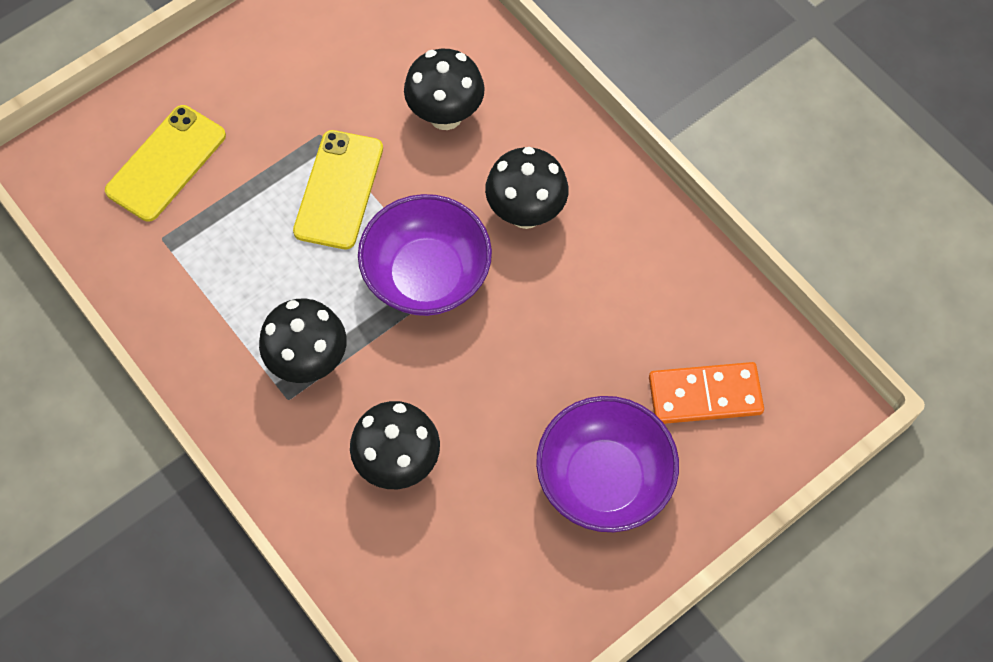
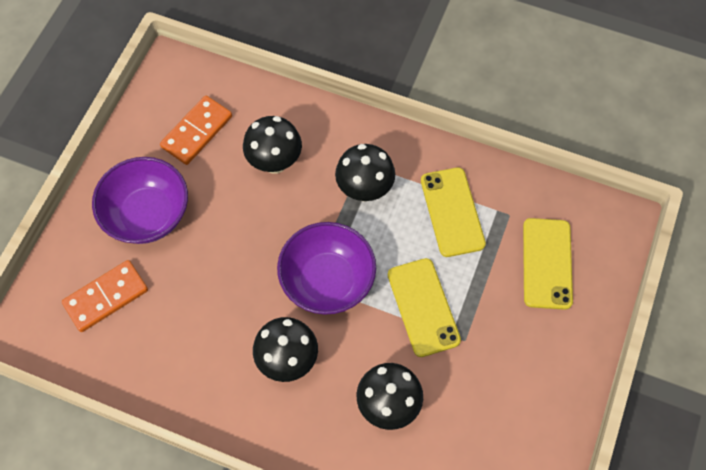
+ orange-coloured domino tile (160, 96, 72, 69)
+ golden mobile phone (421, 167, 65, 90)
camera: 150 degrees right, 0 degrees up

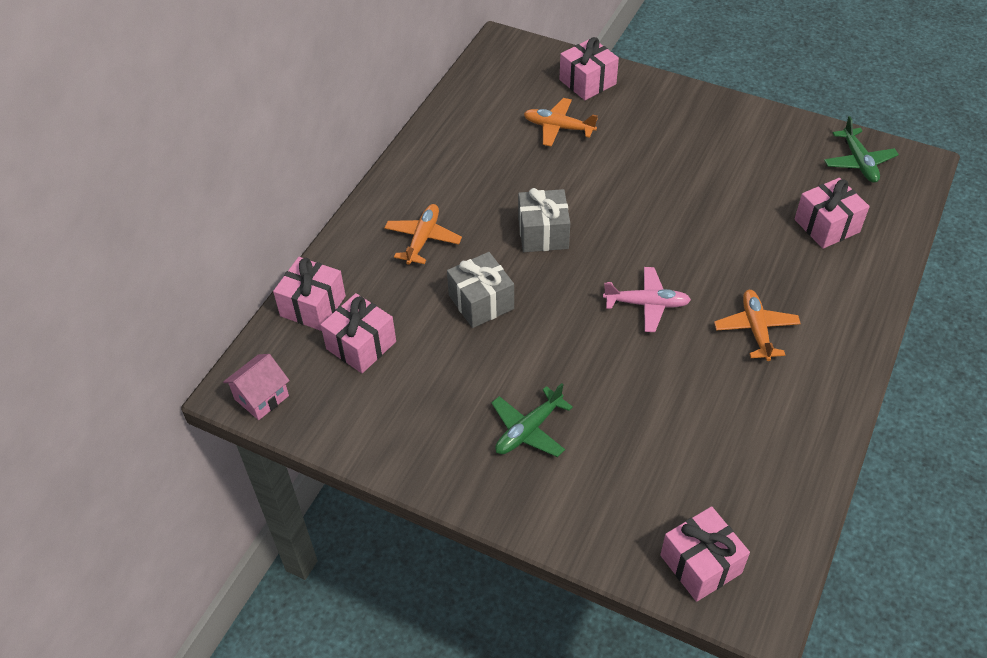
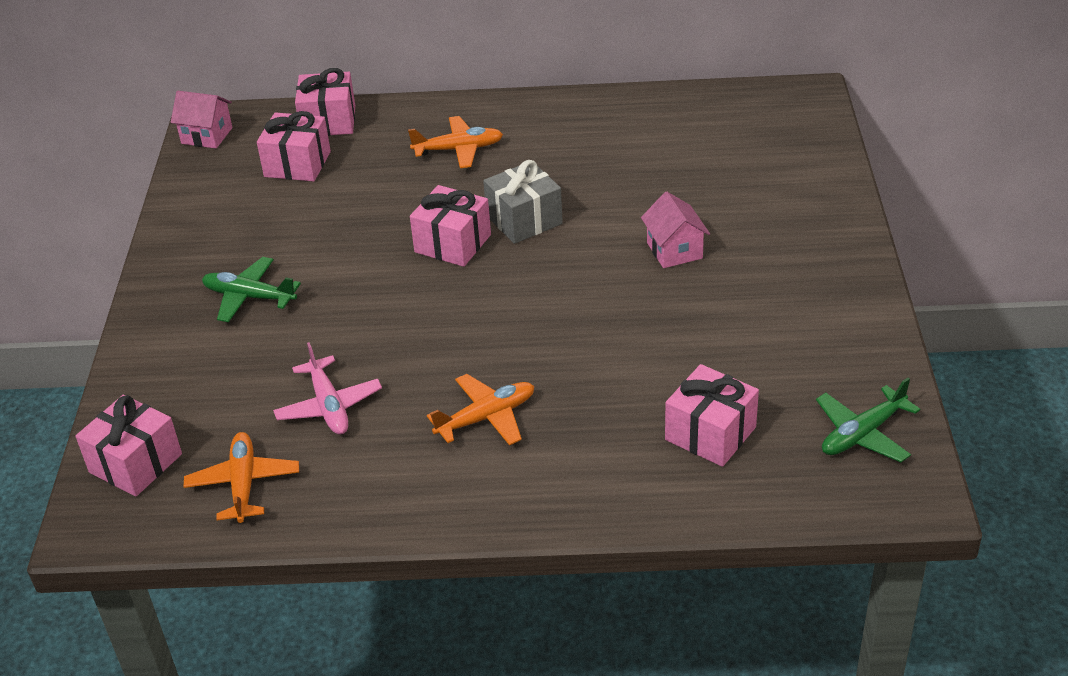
~ rosy present (559, 37, 60, 63) to (410, 185, 81, 82)
~ orange-coloured aeroplane (524, 98, 74, 49) to (184, 432, 115, 91)
- grey present (447, 252, 67, 76)
~ rosy aeroplane (603, 267, 88, 65) to (273, 342, 109, 93)
+ rosy cottage (641, 191, 69, 77)
camera: 65 degrees right, 10 degrees down

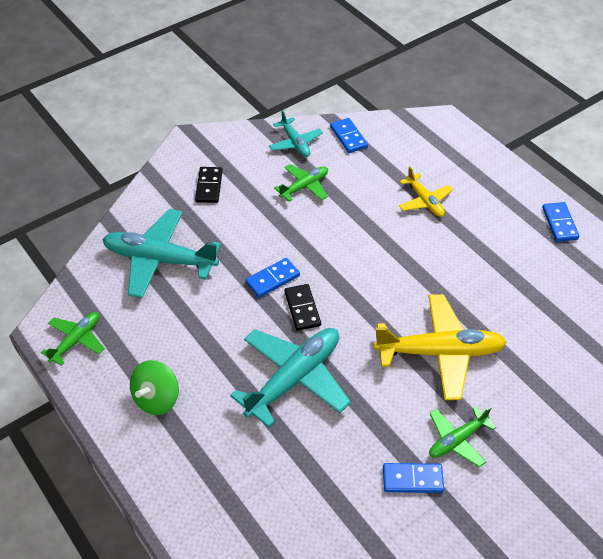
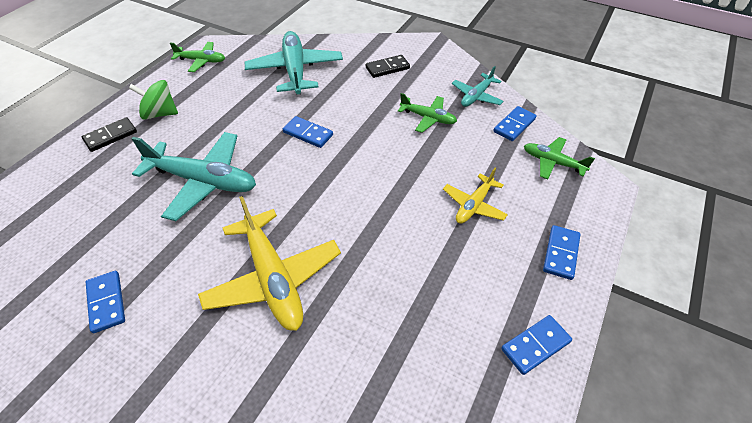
~ jet-black domino tile (284, 284, 37, 47) to (82, 117, 55, 35)
~ green aeroplane (429, 407, 67, 60) to (524, 137, 71, 42)
+ cobalt domino tile (543, 225, 38, 55)
camera: 65 degrees right, 0 degrees up

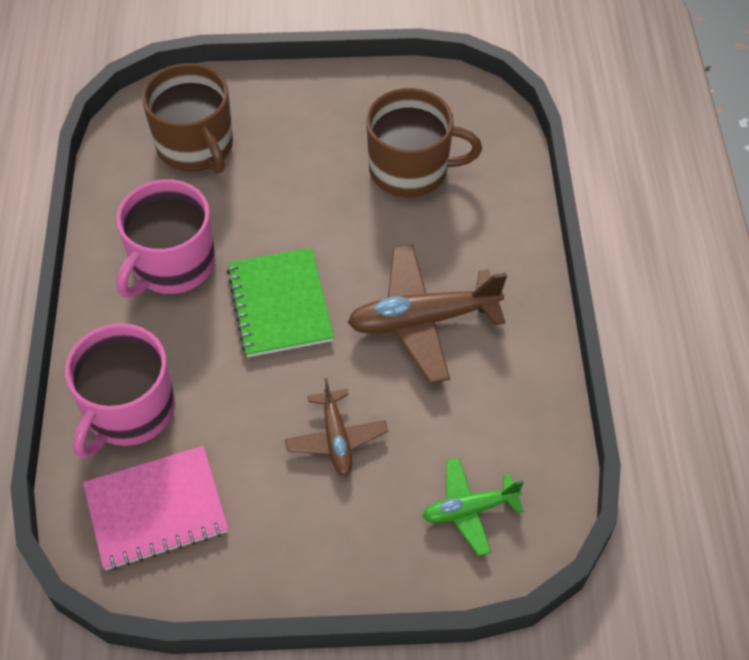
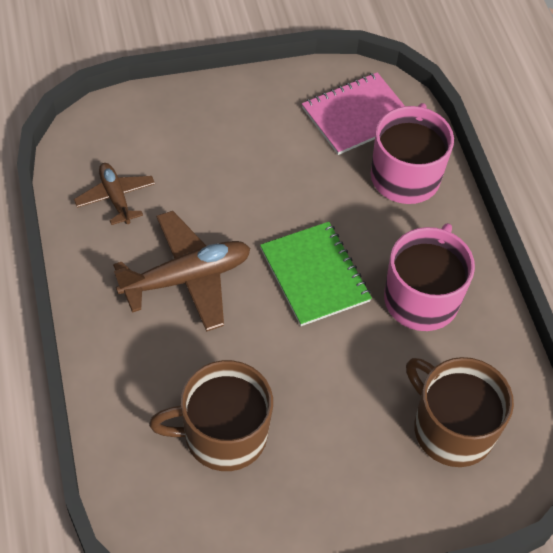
~ russet aeroplane (285, 378, 103, 98) to (74, 163, 81, 62)
- green aeroplane (422, 458, 102, 98)
camera: 165 degrees right, 0 degrees up

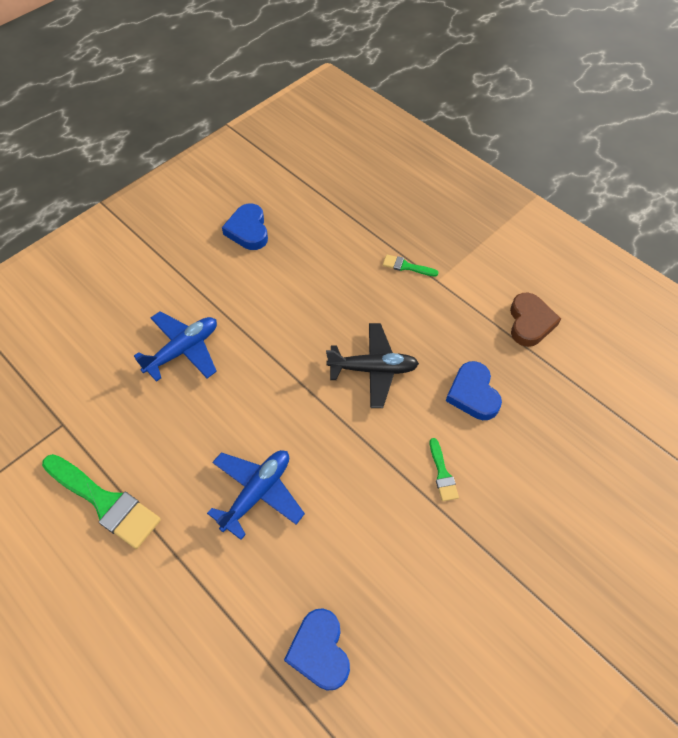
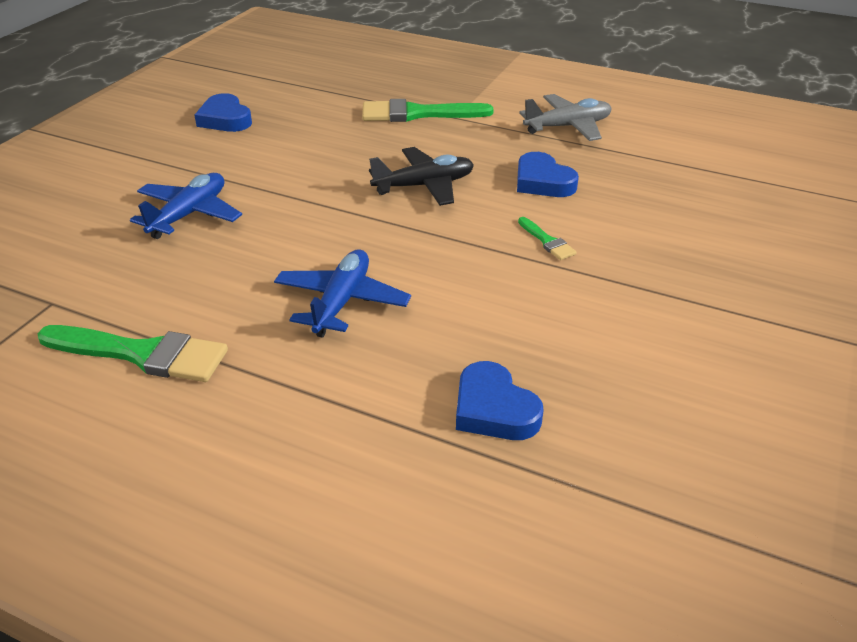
~ green brush (383, 254, 56, 22) = (362, 99, 132, 23) x2.07
~ russet heart shape (510, 293, 51, 54) to grey aeroplane (519, 94, 93, 47)
camera: 20 degrees left, 20 degrees down

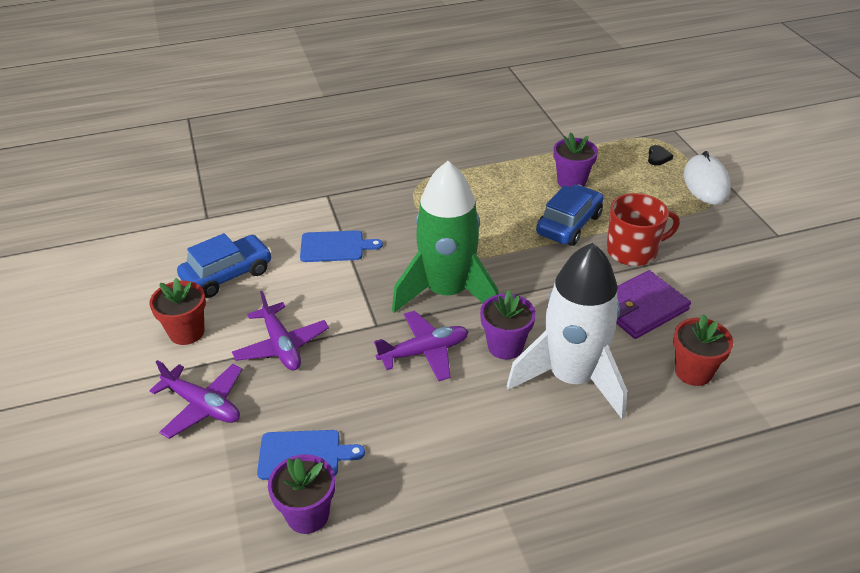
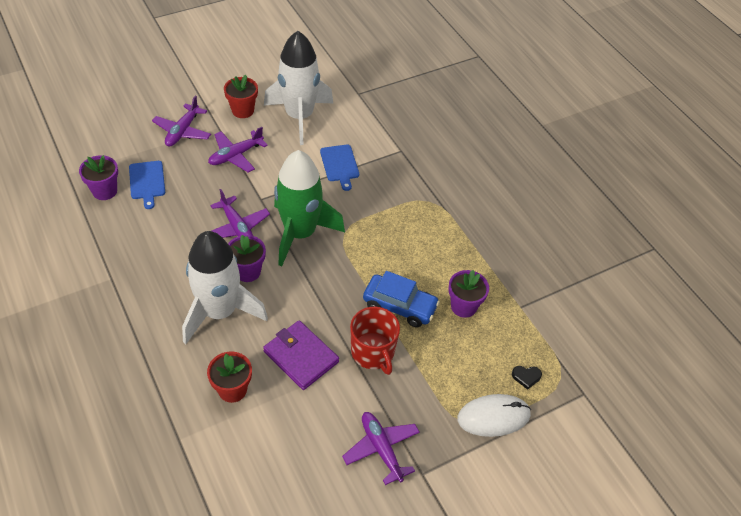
~ cobalt automobile (177, 233, 95, 65) to snow-white rocket (264, 31, 69, 114)
+ violet aeroplane (342, 412, 78, 73)
camera: 75 degrees right, 10 degrees up

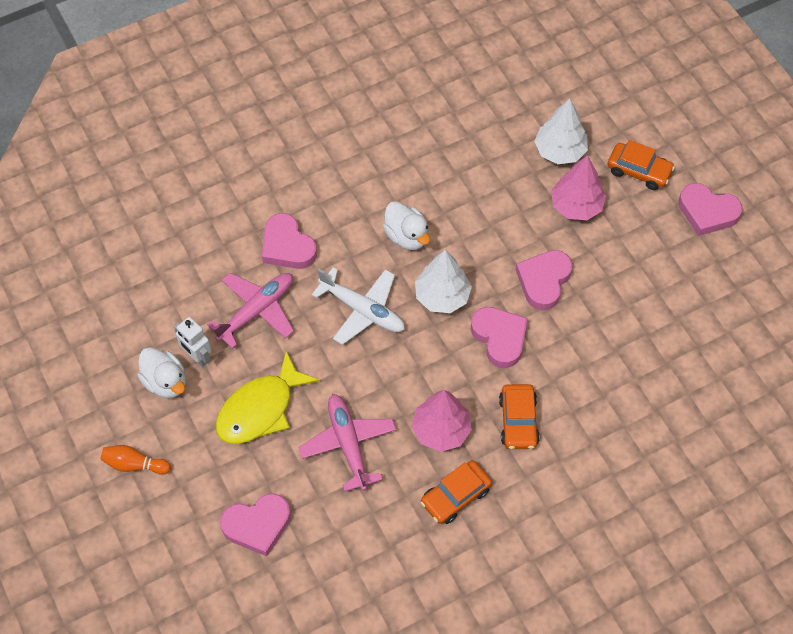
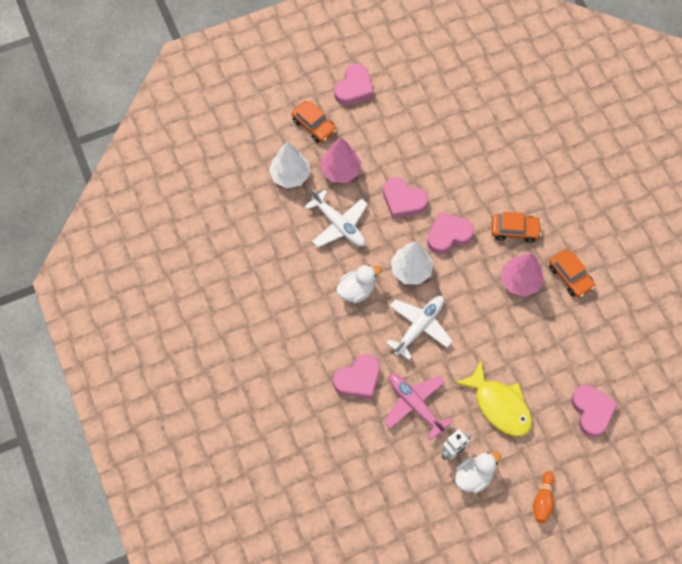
~ orange-coloured automobile (608, 140, 67, 50) = (291, 101, 45, 42) 105 degrees clockwise
- rosy aeroplane (298, 394, 98, 98)
+ snow-white aeroplane (305, 189, 63, 58)
camera: 85 degrees left, 5 degrees up

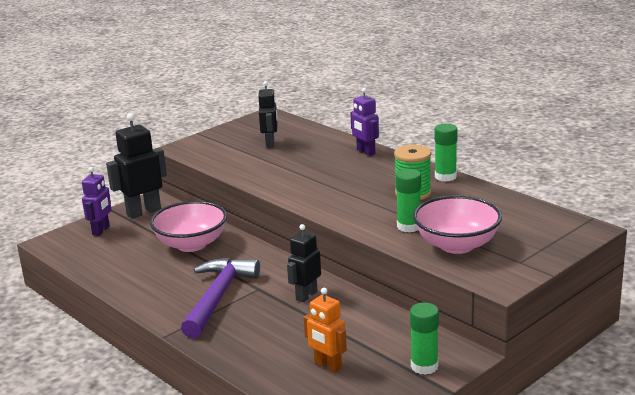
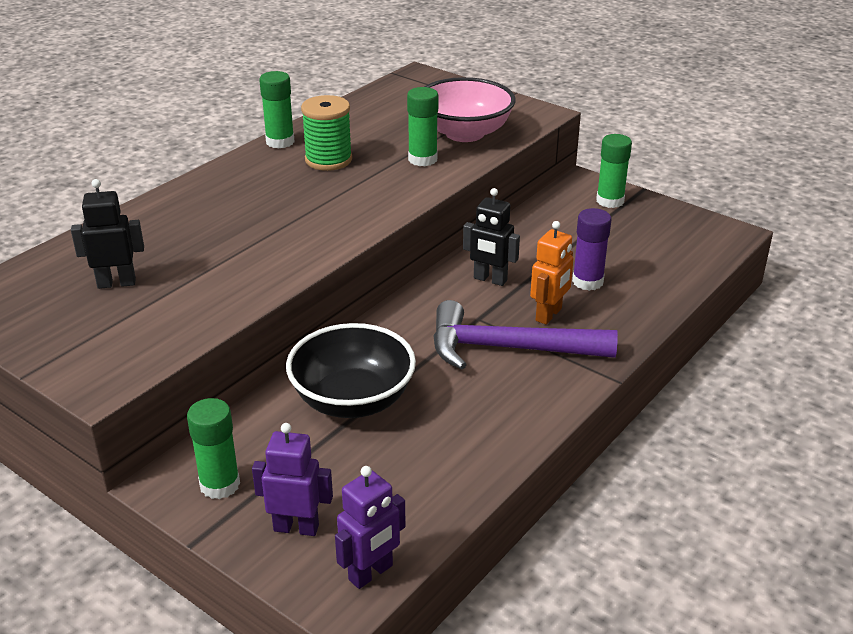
~ violet robot figure (350, 88, 29, 68) to (335, 466, 71, 123)
~ jet-black robot figure (106, 113, 61, 106) to green glue stick (187, 398, 53, 101)
~ rosy serving bowl (150, 201, 77, 51) to jet-black serving bowl (286, 323, 130, 95)
~ orange-coloured robot figure (304, 288, 43, 85) to (530, 221, 44, 104)
+ violet glue stick (572, 208, 40, 83)
camera: 100 degrees left, 10 degrees up

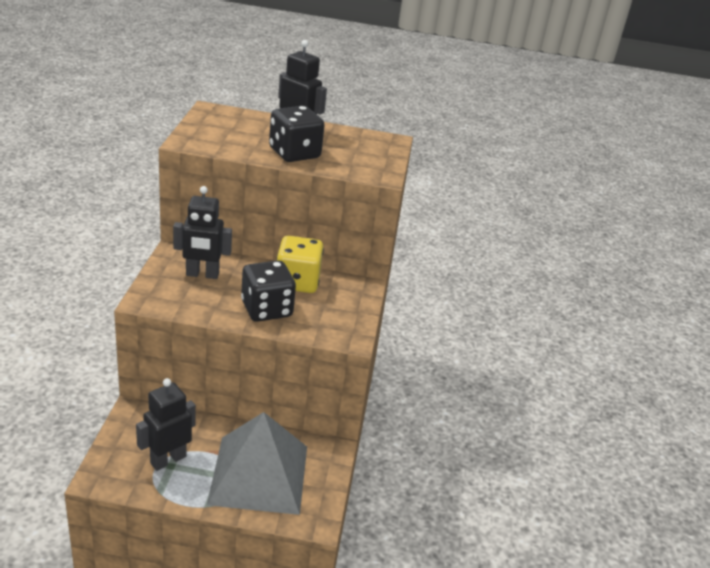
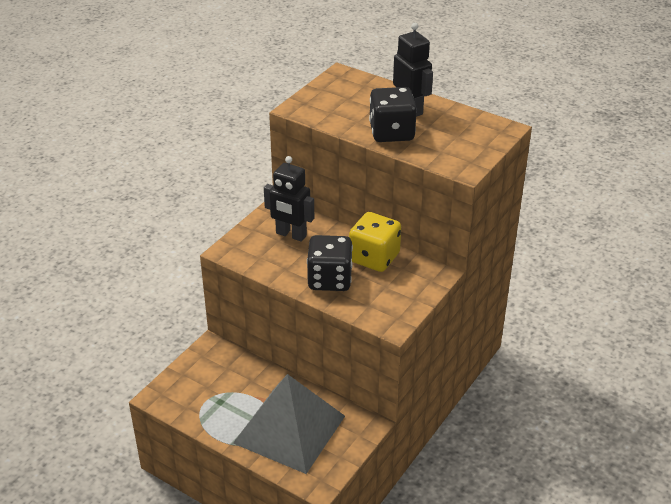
- jet-black robot figure (136, 378, 60, 93)
camera: 30 degrees right, 5 degrees up

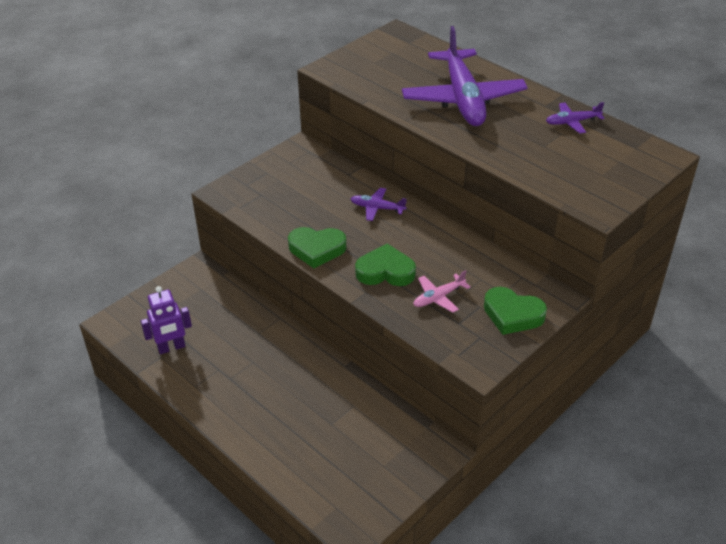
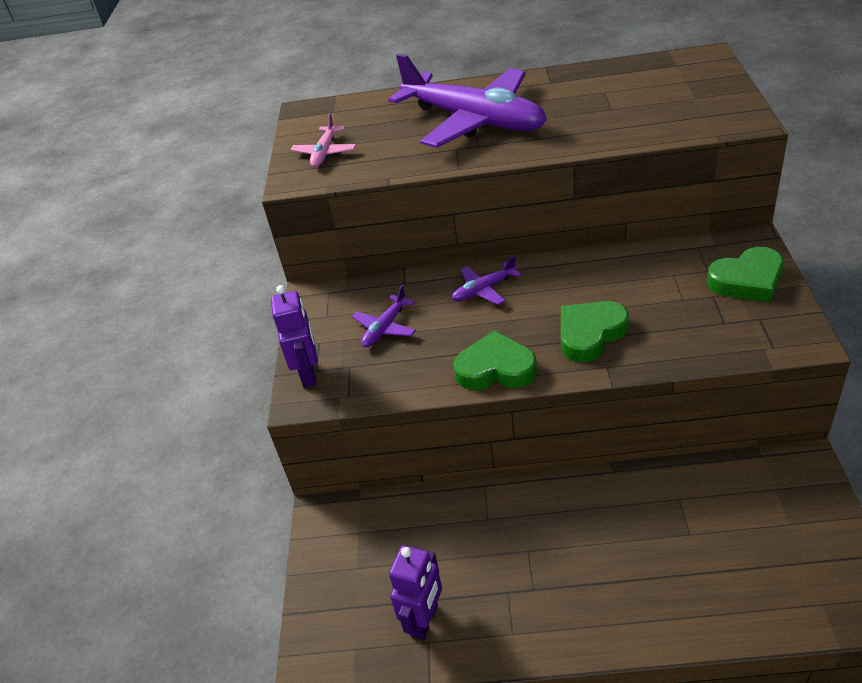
~ violet aeroplane (546, 102, 59, 31) to (352, 285, 64, 62)
~ green heart shape (288, 227, 58, 41) = (453, 330, 84, 60) 135 degrees counterclockwise
~ rosy aeroplane (413, 270, 57, 43) to (291, 113, 65, 54)
+ violet robot figure (271, 285, 47, 103)
camera: 40 degrees left, 0 degrees up

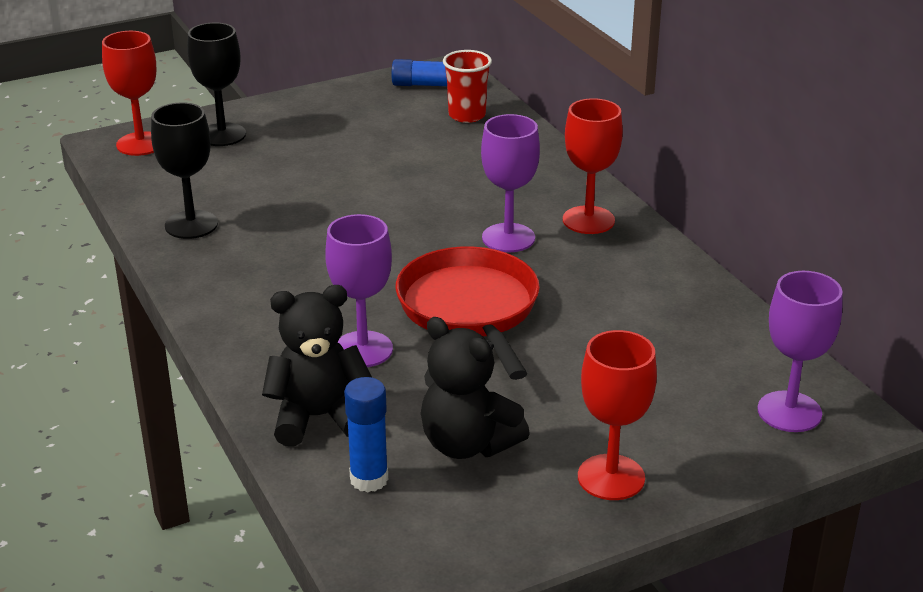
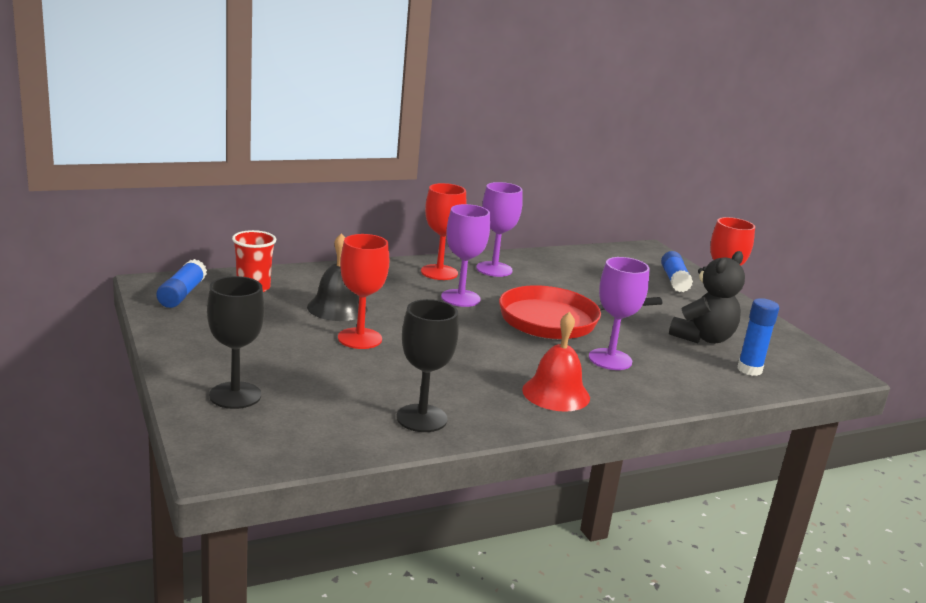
~ red goblet (102, 31, 54, 125) to (338, 234, 51, 115)
~ violet goblet (758, 271, 85, 161) to (476, 182, 47, 95)
- jet-black teddy (262, 285, 110, 162)
+ jet-black bell (307, 233, 60, 88)
+ cobalt glue stick (661, 251, 32, 41)
+ red bell (522, 312, 68, 100)
camera: 90 degrees left, 10 degrees down

